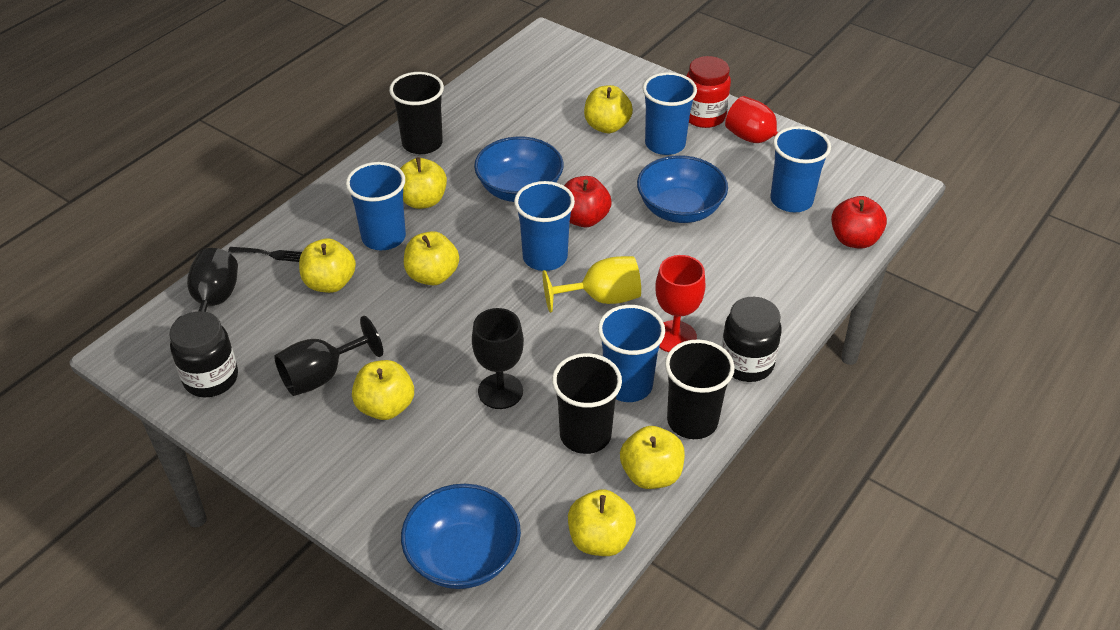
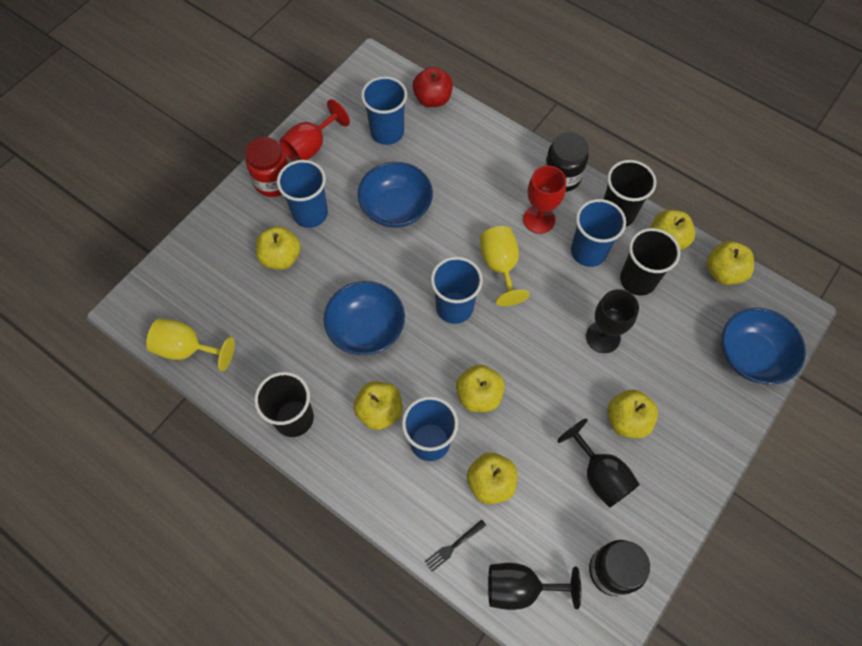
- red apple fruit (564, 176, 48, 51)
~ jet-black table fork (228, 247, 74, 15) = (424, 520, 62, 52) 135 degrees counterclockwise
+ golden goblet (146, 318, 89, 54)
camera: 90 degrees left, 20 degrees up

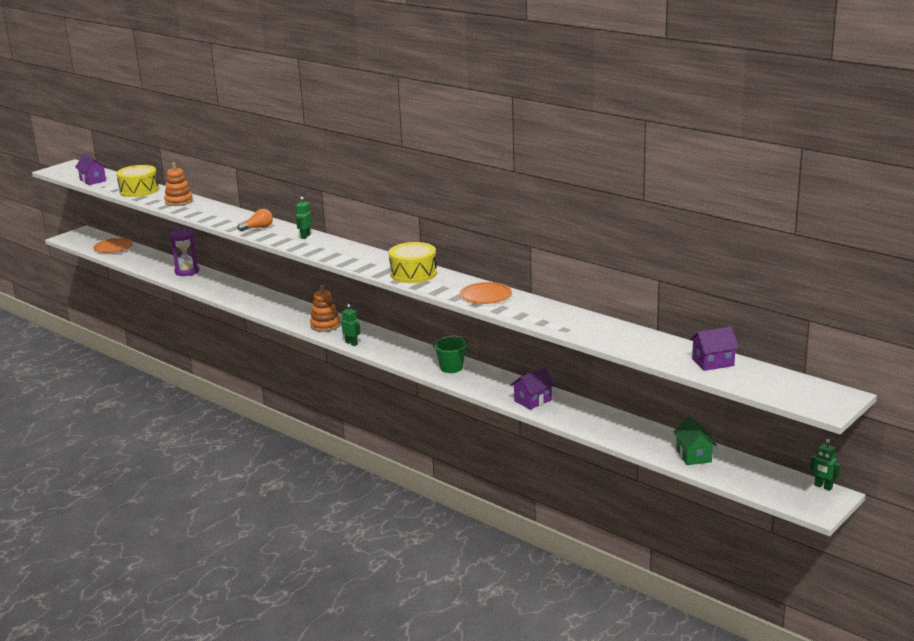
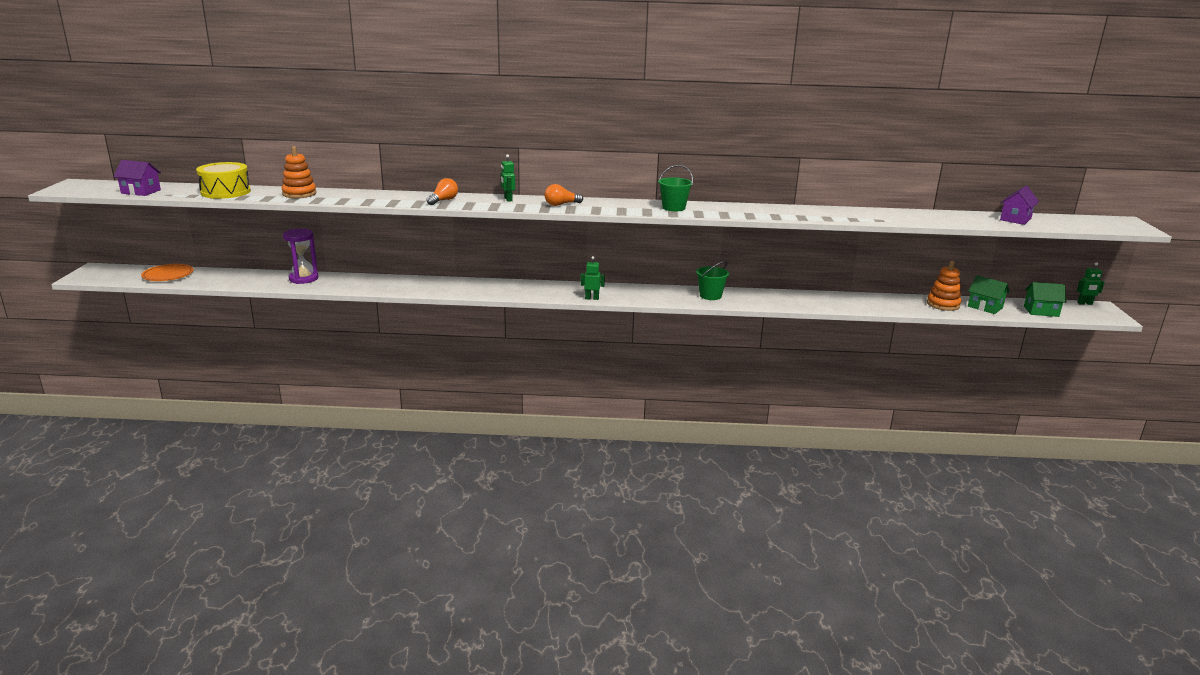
~ golden drum (389, 242, 48, 41) to green bucket (658, 165, 35, 46)
- orange-coloured flat dish (460, 282, 52, 22)
~ orange-coloured ring stacker (310, 285, 30, 47) to (927, 261, 34, 50)
- violet cottage (511, 367, 44, 43)
+ orange-coloured light bulb (545, 184, 38, 22)
+ green cottage (1024, 282, 43, 35)
camera: 40 degrees left, 0 degrees up

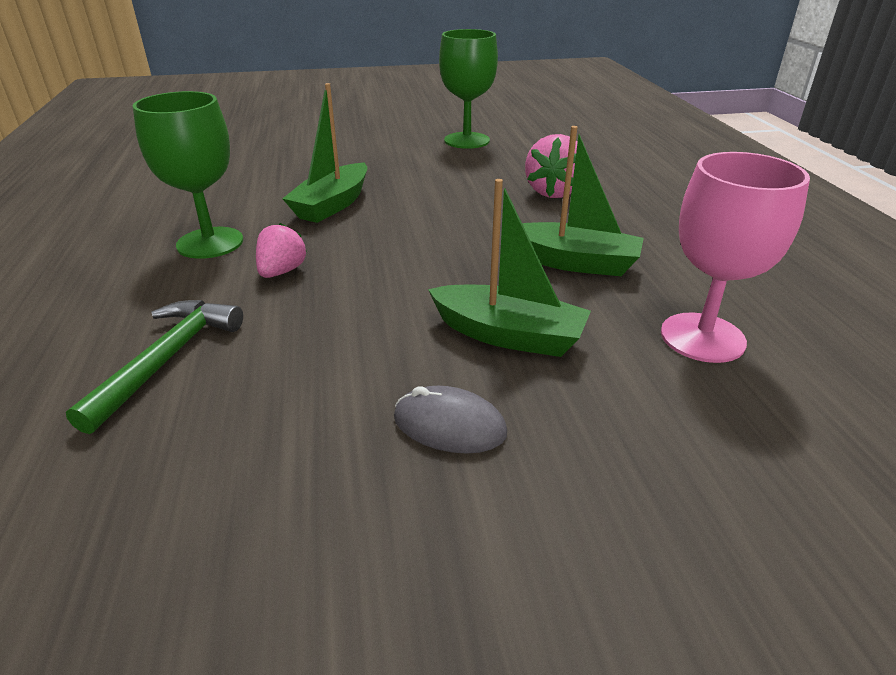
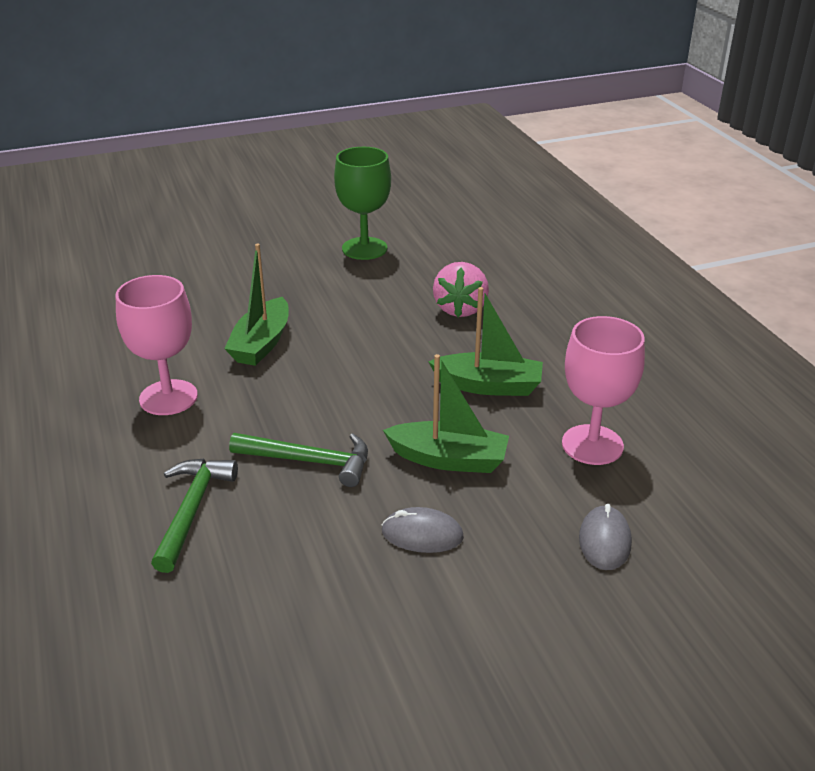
~ green goblet (133, 91, 110, 168) to rosy goblet (116, 275, 82, 140)
- rosy berry (256, 223, 51, 55)
+ green claw hammer (229, 433, 139, 54)
+ grey mouse (579, 504, 53, 66)
camera: 10 degrees left, 0 degrees up

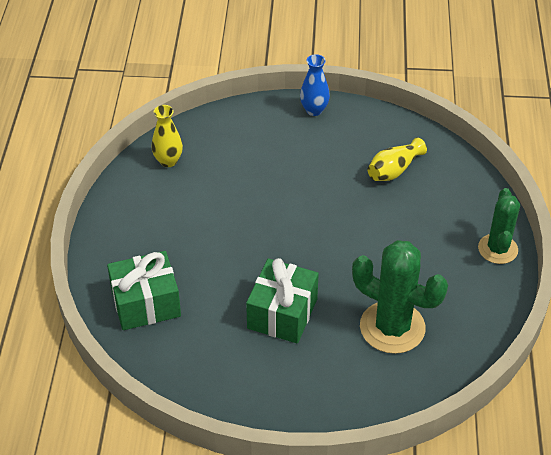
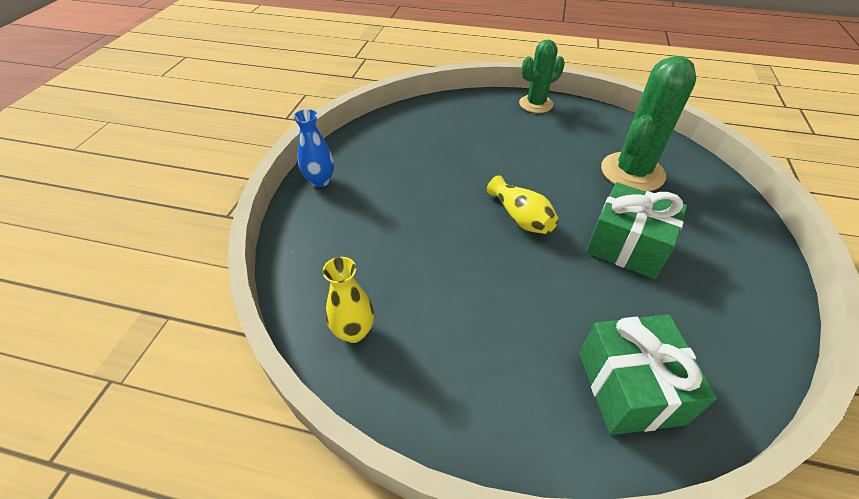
~ golden vase (368, 137, 59, 44) to (487, 175, 71, 59)
~ green prickly plant (478, 188, 42, 76) = (519, 40, 46, 73) 45 degrees counterclockwise
camera: 80 degrees left, 0 degrees up

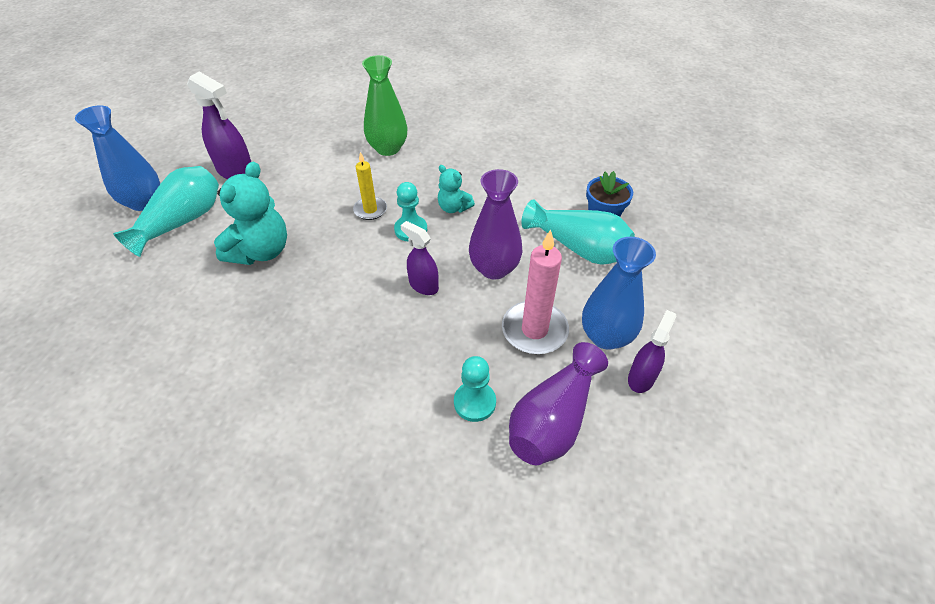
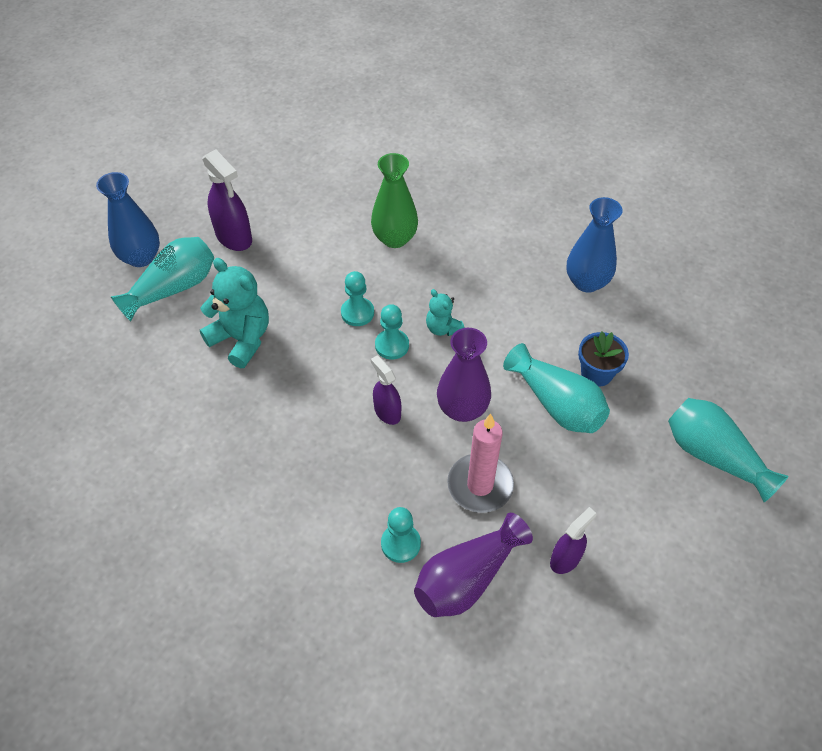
~ golden candle (353, 152, 34, 68) to aqua pawn (341, 271, 33, 55)
~ aqua teddy (214, 162, 73, 103) = (200, 258, 69, 110) 90 degrees counterclockwise
~ cobalt vase (582, 237, 74, 113) to (567, 197, 55, 96)
+ aqua vase (668, 398, 121, 104)
camera: 15 degrees right, 5 degrees up

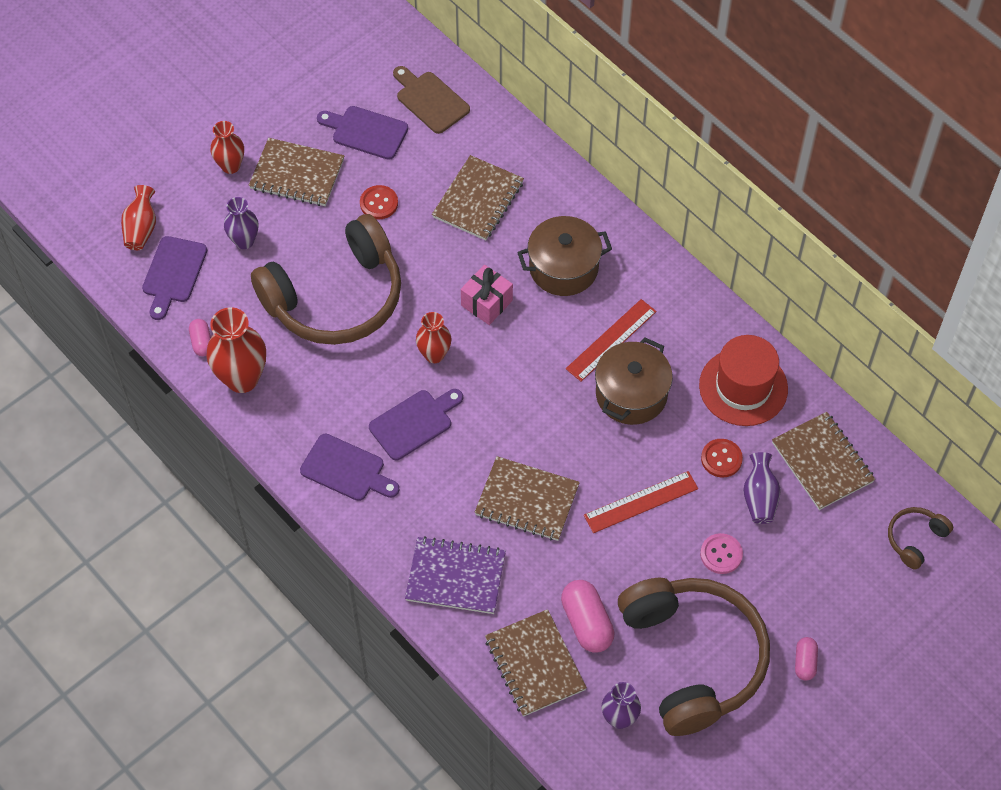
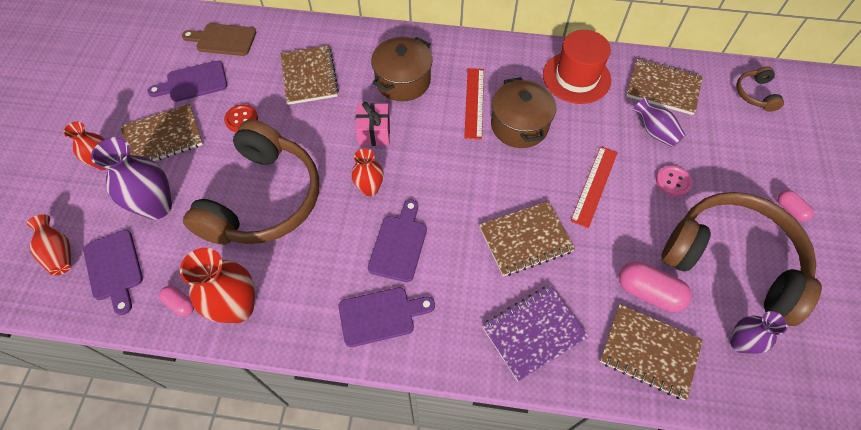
~ violet vase (224, 197, 35, 52) = (91, 137, 81, 83) x1.65
- red shirt button (701, 439, 42, 39)
camera: 40 degrees left, 0 degrees up

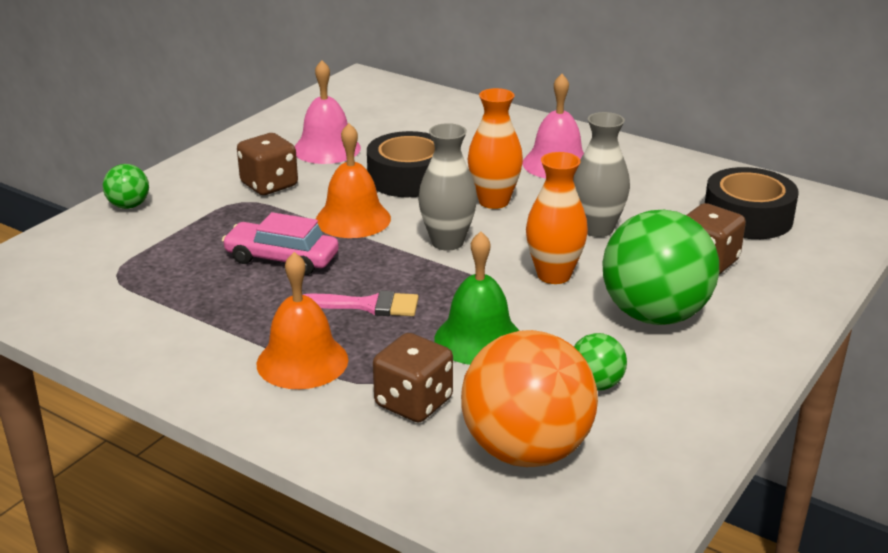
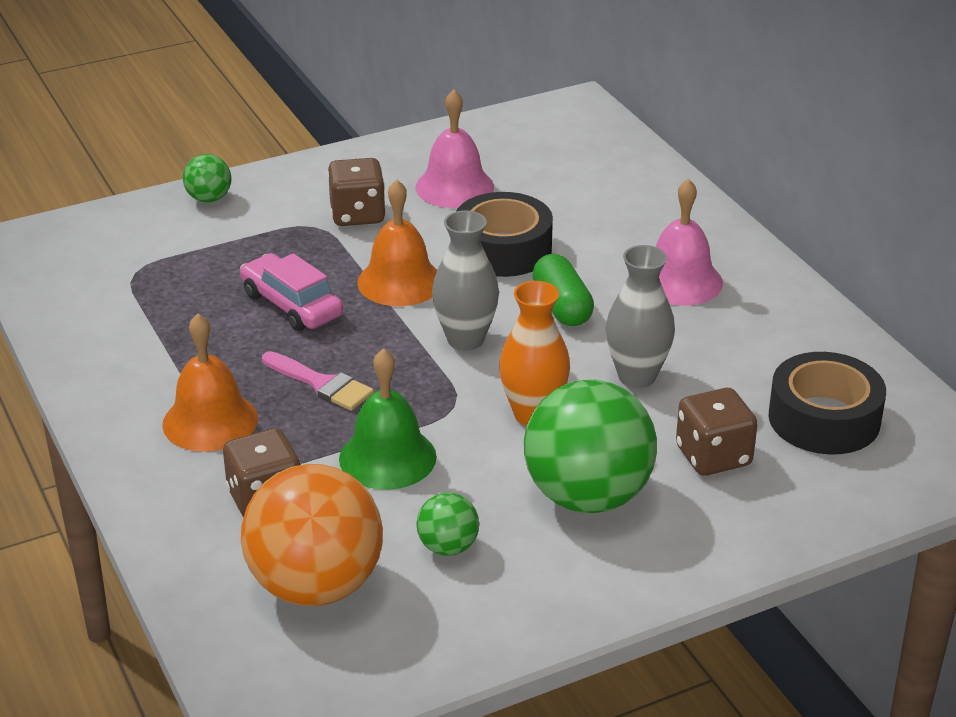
~ orange-coloured vase (468, 88, 55, 121) to green pill shape (532, 254, 62, 72)
camera: 30 degrees right, 5 degrees up

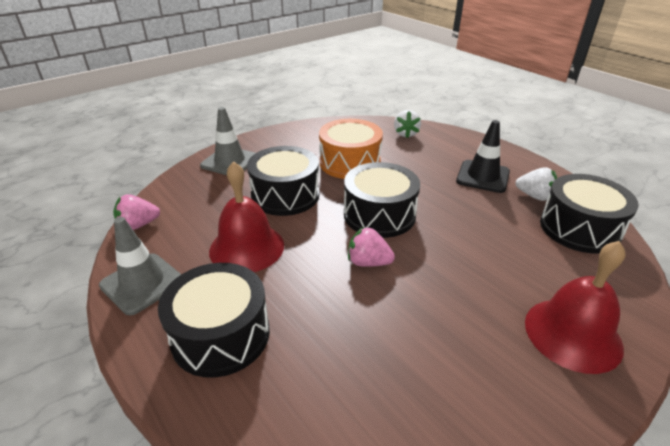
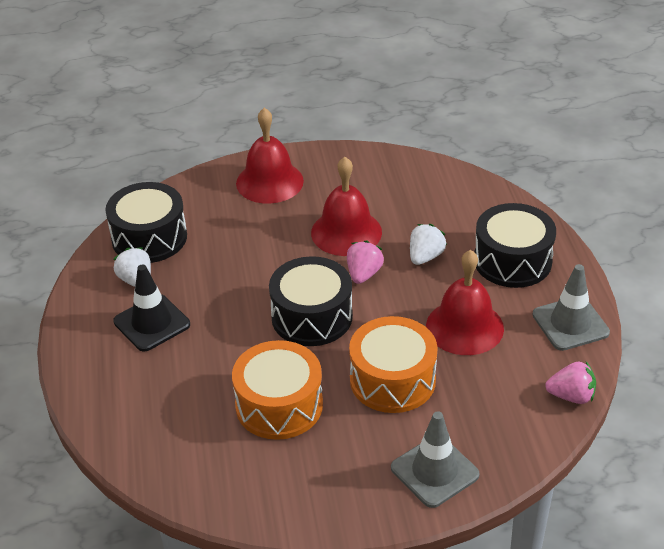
~ snow-white berry (394, 110, 27, 28) to (410, 224, 37, 41)
~ jet-black drum (247, 146, 72, 70) to orange-coloured drum (349, 316, 89, 97)
~ rosy berry (348, 227, 47, 40) = (347, 240, 37, 44) 120 degrees counterclockwise
+ red bell (311, 157, 71, 99)
camera: 150 degrees left, 5 degrees up

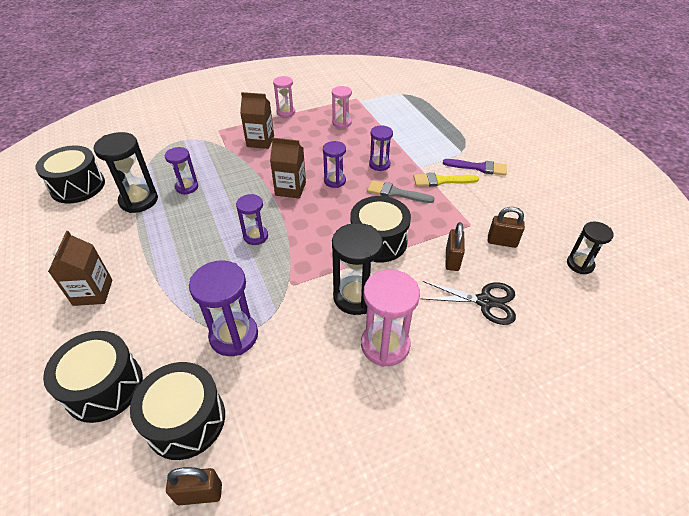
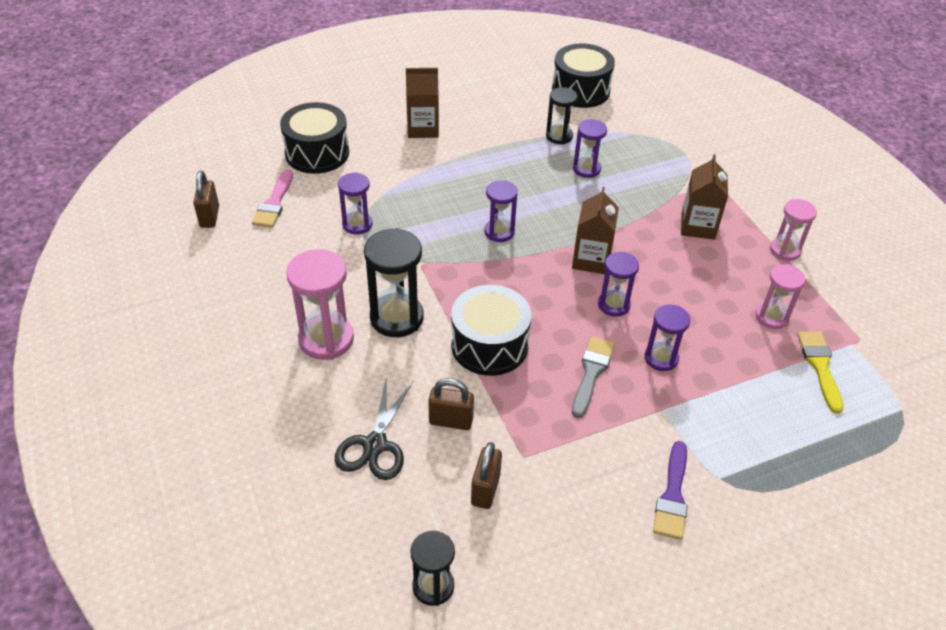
~ jet-black sandglass (93, 132, 65, 81) = (546, 87, 32, 57) x0.62
~ golden brush (414, 173, 65, 14) to (797, 332, 47, 82)
~ violet sandglass (189, 260, 69, 96) = (338, 172, 35, 63) x0.62
~ jet-black drum (130, 362, 95, 98) to rosy brush (252, 169, 41, 59)
camera: 90 degrees right, 0 degrees up

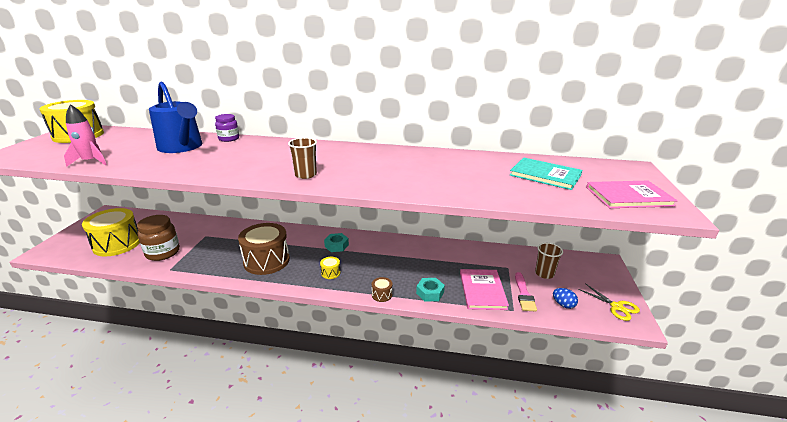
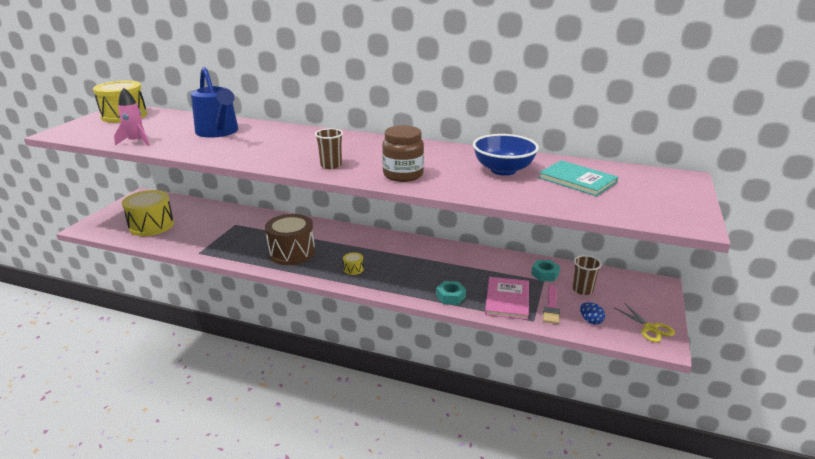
- violet jam jar (215, 114, 24, 28)
- rosy book (586, 181, 92, 27)
~ russet jam jar (137, 215, 43, 46) to (382, 125, 42, 57)
~ aqua nut (324, 233, 25, 19) to (531, 260, 29, 21)
- russet drum (372, 277, 20, 25)
+ cobalt serving bowl (473, 134, 66, 42)
camera: 10 degrees right, 0 degrees up

